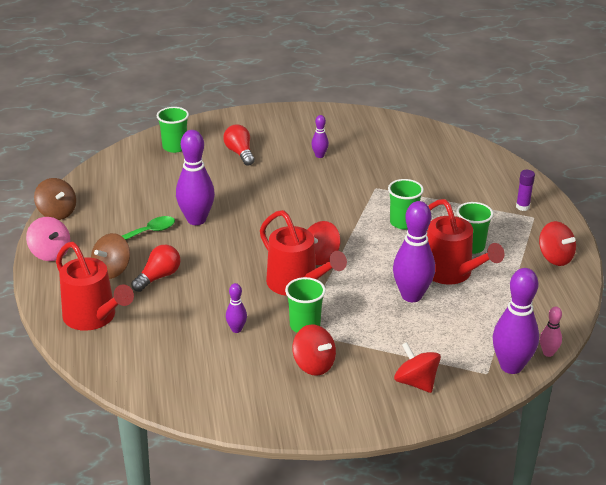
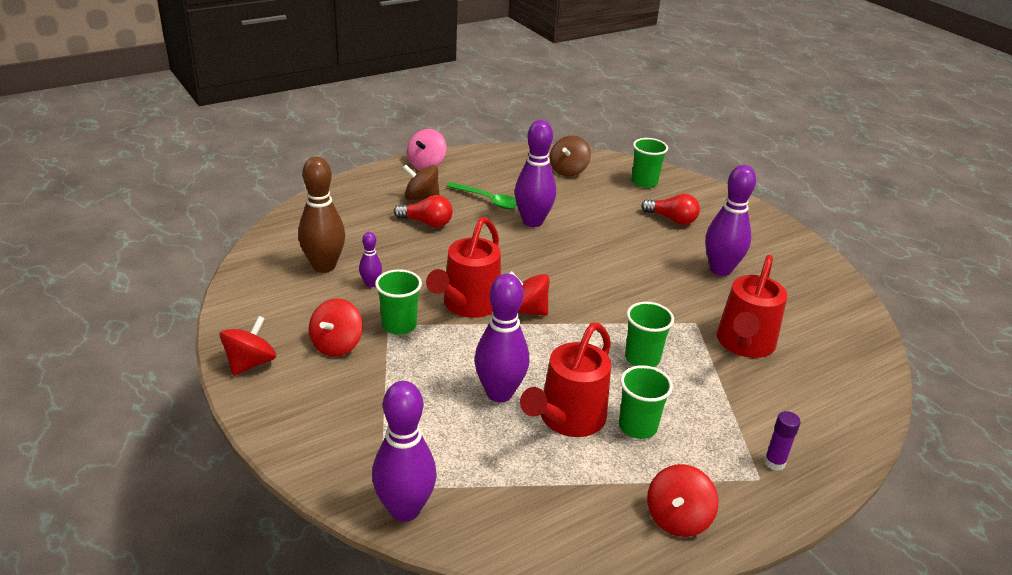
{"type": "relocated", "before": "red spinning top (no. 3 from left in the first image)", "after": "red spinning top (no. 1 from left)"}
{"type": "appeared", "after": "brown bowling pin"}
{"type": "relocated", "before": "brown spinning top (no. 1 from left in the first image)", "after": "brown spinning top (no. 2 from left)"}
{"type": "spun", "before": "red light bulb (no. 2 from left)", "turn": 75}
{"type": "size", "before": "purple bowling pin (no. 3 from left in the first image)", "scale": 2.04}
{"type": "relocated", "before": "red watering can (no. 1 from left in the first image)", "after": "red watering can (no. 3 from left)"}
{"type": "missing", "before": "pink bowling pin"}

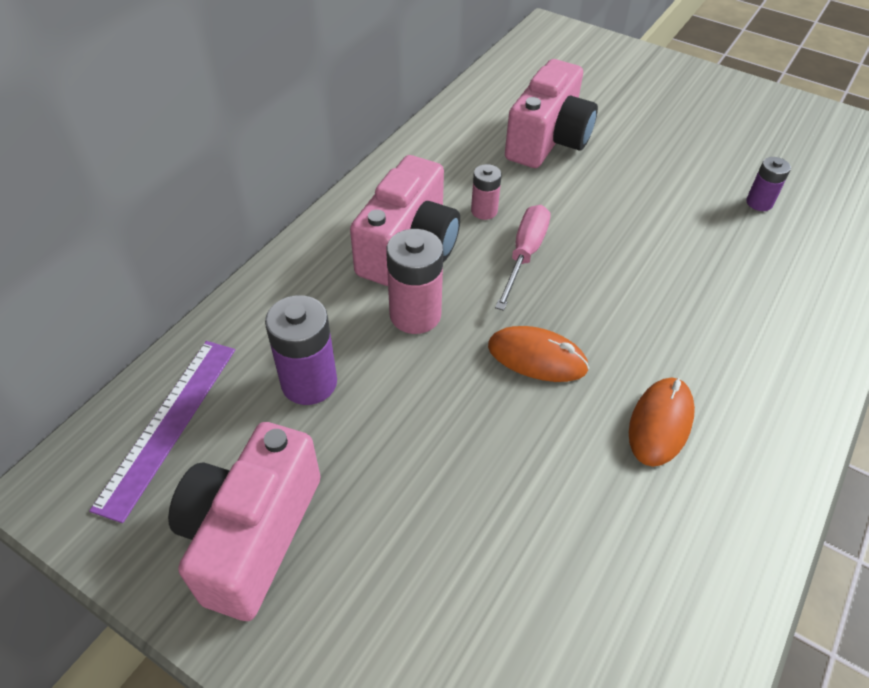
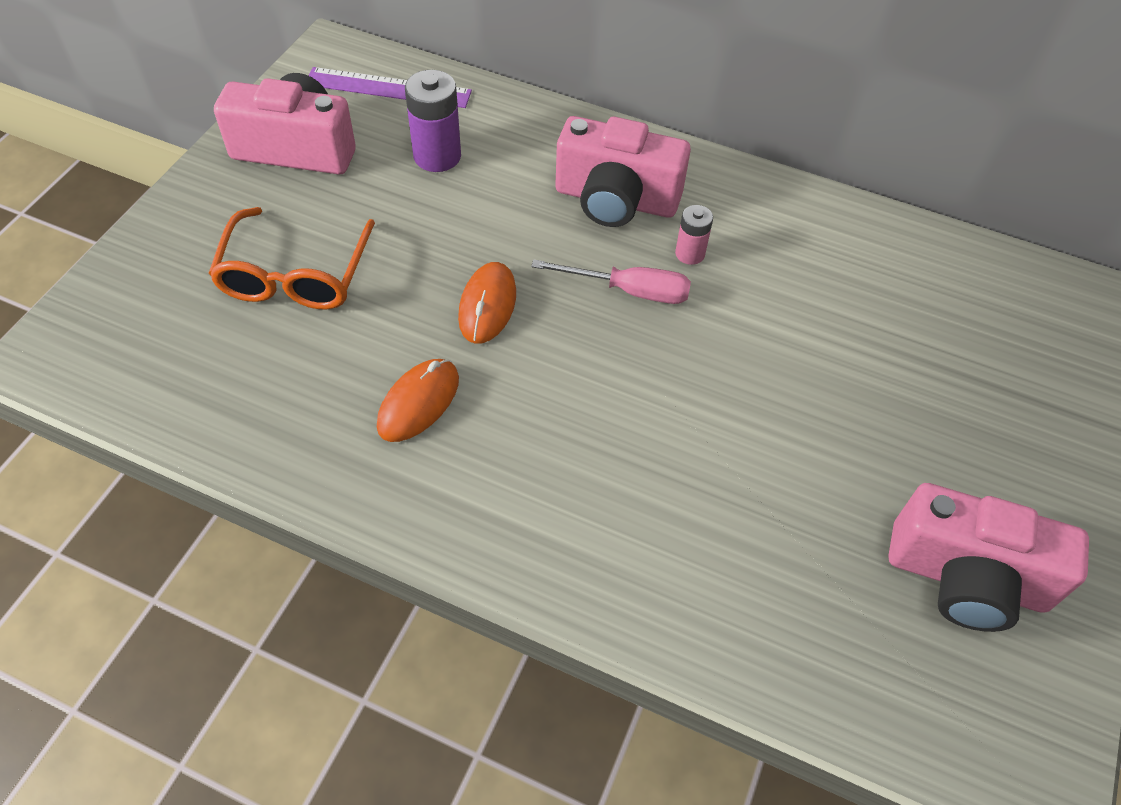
{"type": "appeared", "after": "orange glasses"}
{"type": "spun", "before": "orange mouse (no. 2 from left in the first image)", "turn": -75}
{"type": "relocated", "before": "pink camera (no. 3 from left)"}
{"type": "missing", "before": "pink battery (no. 1 from left)"}
{"type": "missing", "before": "purple battery (no. 2 from left)"}

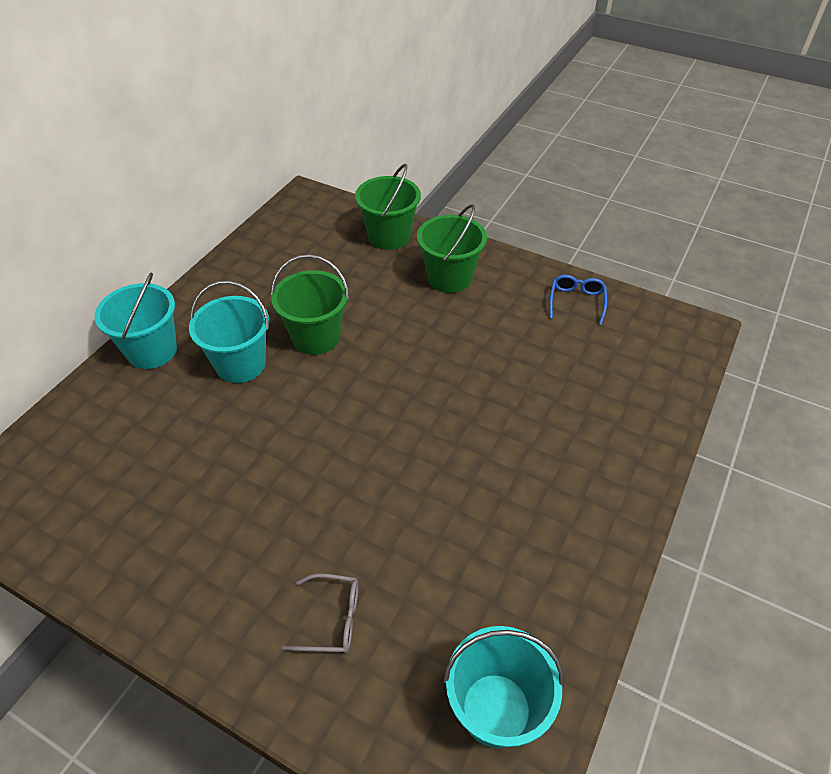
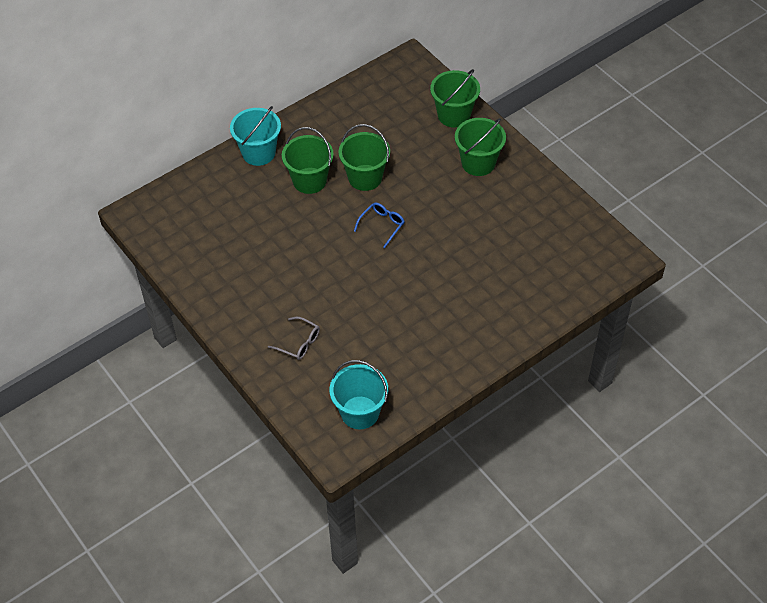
{"type": "colour", "before": "turquoise bucket (no. 2 from left)", "after": "green bucket (no. 1 from left)"}
{"type": "relocated", "before": "blue glasses"}

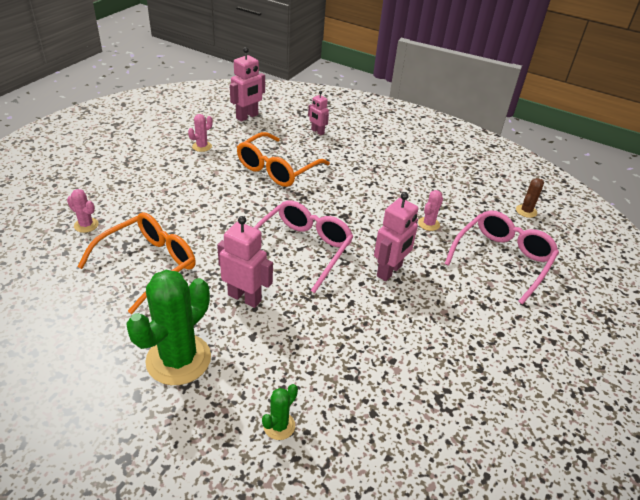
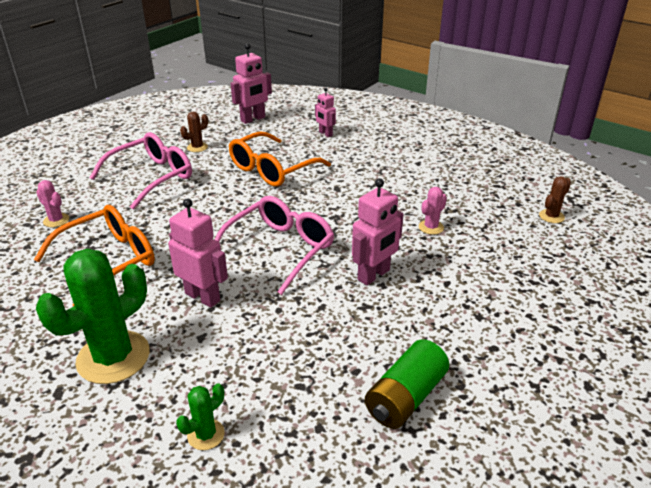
{"type": "relocated", "before": "pink glasses (no. 2 from left in the first image)", "after": "pink glasses (no. 1 from left)"}
{"type": "colour", "before": "pink cactus (no. 2 from left)", "after": "brown cactus (no. 1 from left)"}
{"type": "appeared", "after": "green battery"}

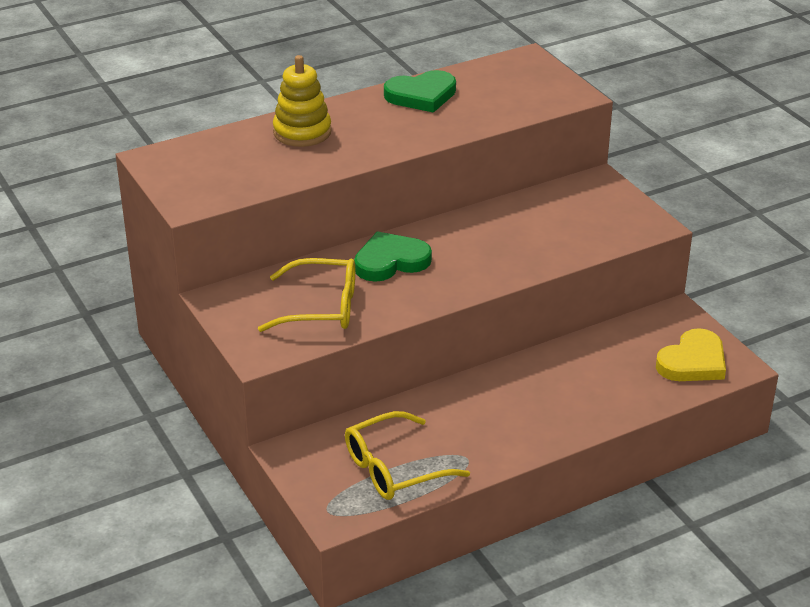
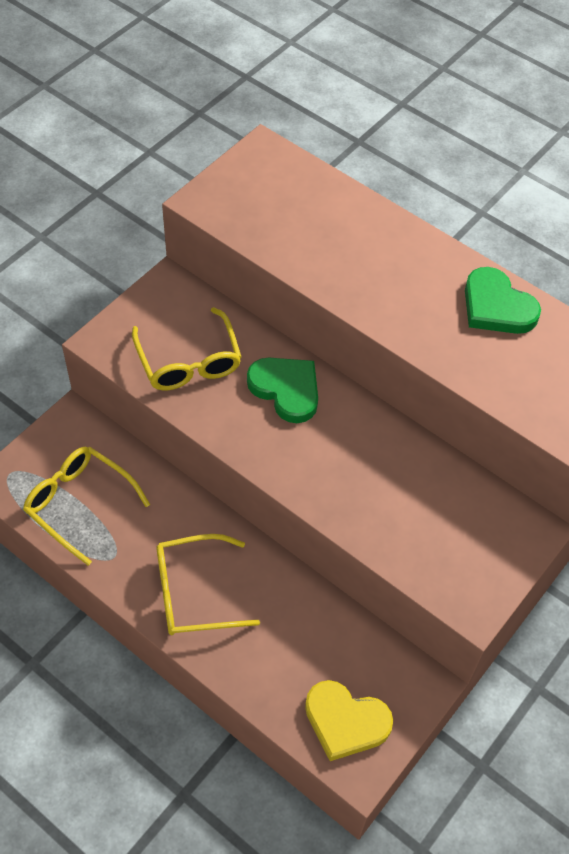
{"type": "appeared", "after": "yellow glasses (no. 3 from left)"}
{"type": "missing", "before": "yellow stacking toy"}

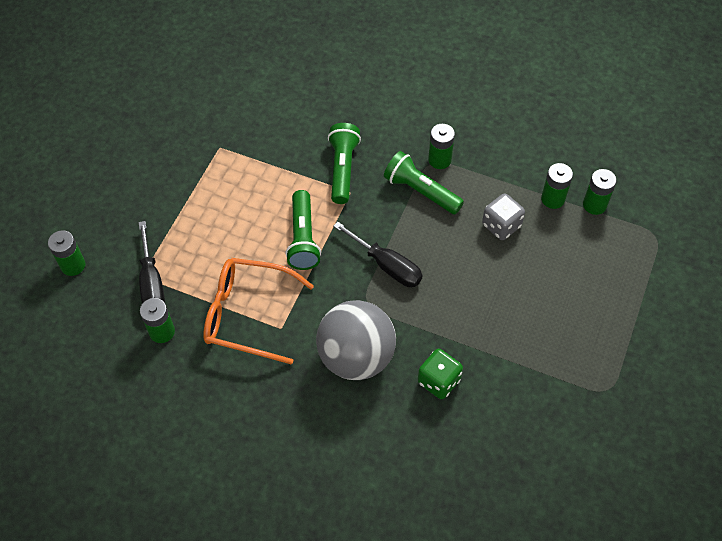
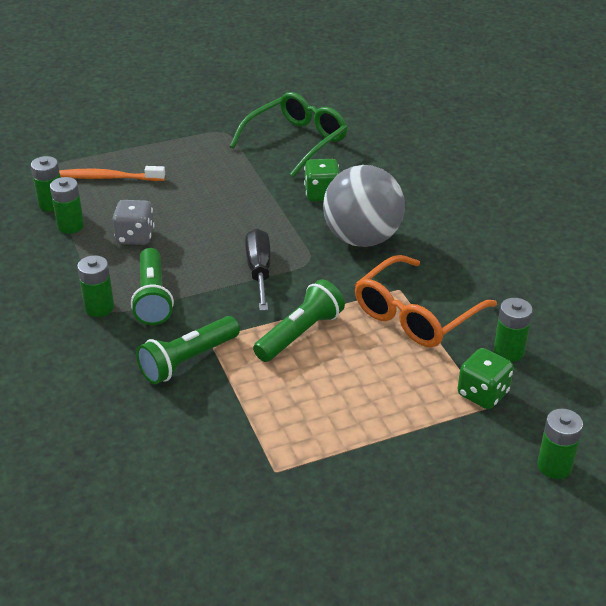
{"type": "appeared", "after": "orange toothbrush"}
{"type": "appeared", "after": "green glasses"}
{"type": "spun", "before": "orange glasses", "turn": 75}
{"type": "exchanged", "before": "black screwdriver (no. 1 from left)", "after": "green dice (no. 2 from left)"}

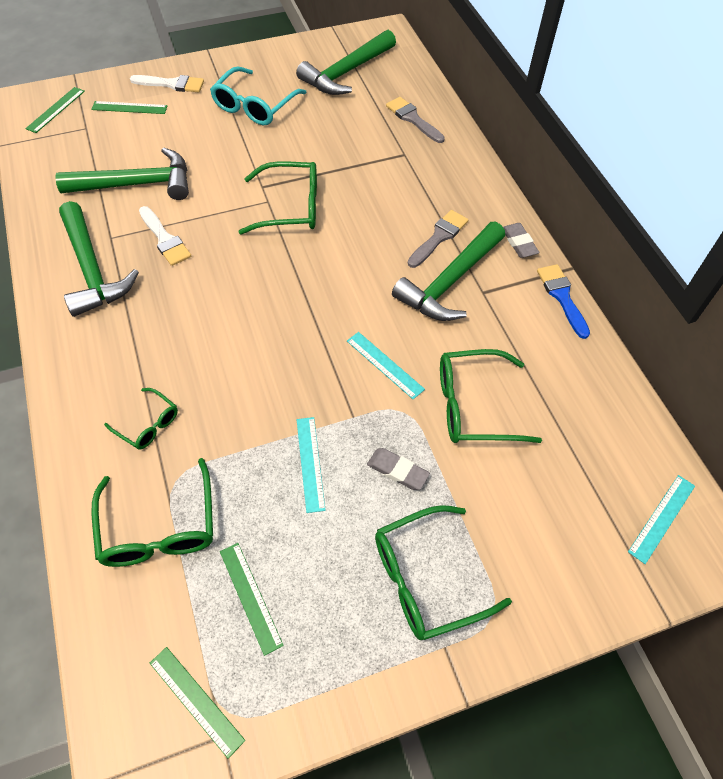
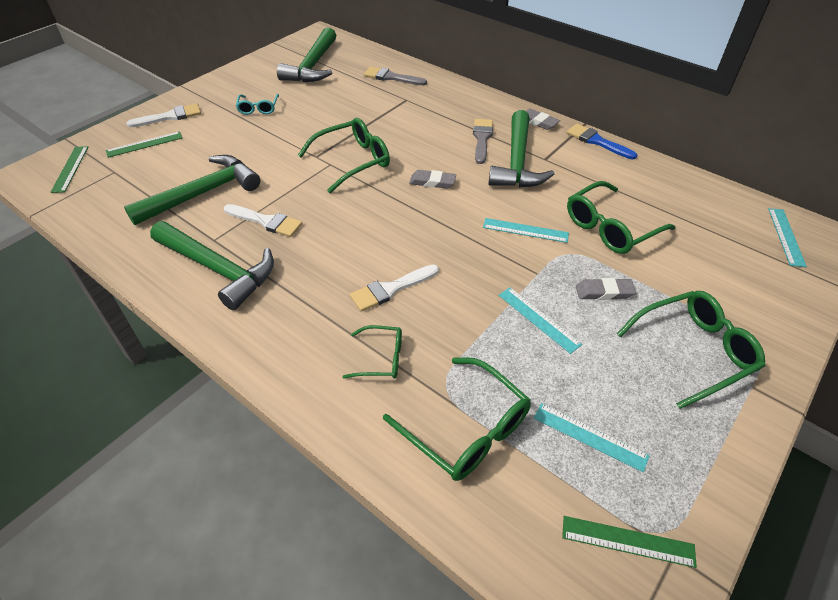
{"type": "size", "before": "turquoise glasses", "scale": 0.56}
{"type": "appeared", "after": "white brush (no. 3 from left)"}
{"type": "appeared", "after": "grey eraser (no. 1 from left)"}
{"type": "colour", "before": "green ruler (no. 4 from left)", "after": "turquoise ruler (no. 3 from left)"}
{"type": "spun", "before": "green glasses (no. 4 from left in the first image)", "turn": -150}

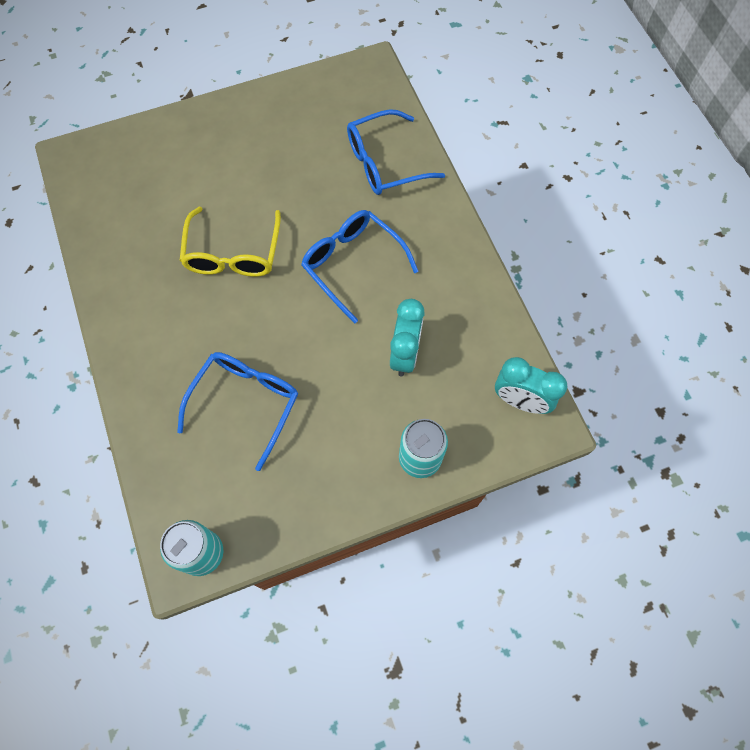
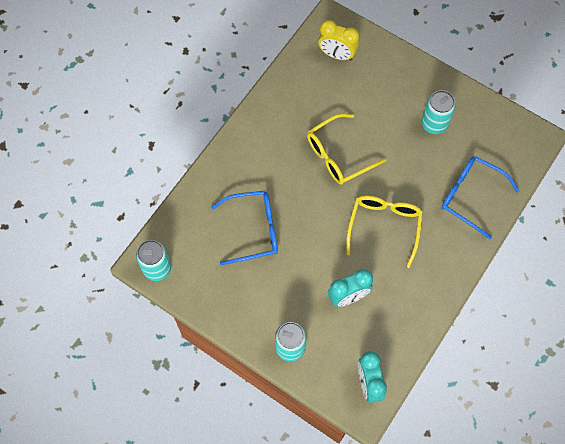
{"type": "appeared", "after": "yellow clock"}
{"type": "colour", "before": "blue glasses (no. 2 from left)", "after": "yellow glasses (no. 2 from left)"}
{"type": "appeared", "after": "turquoise can (no. 3 from left)"}

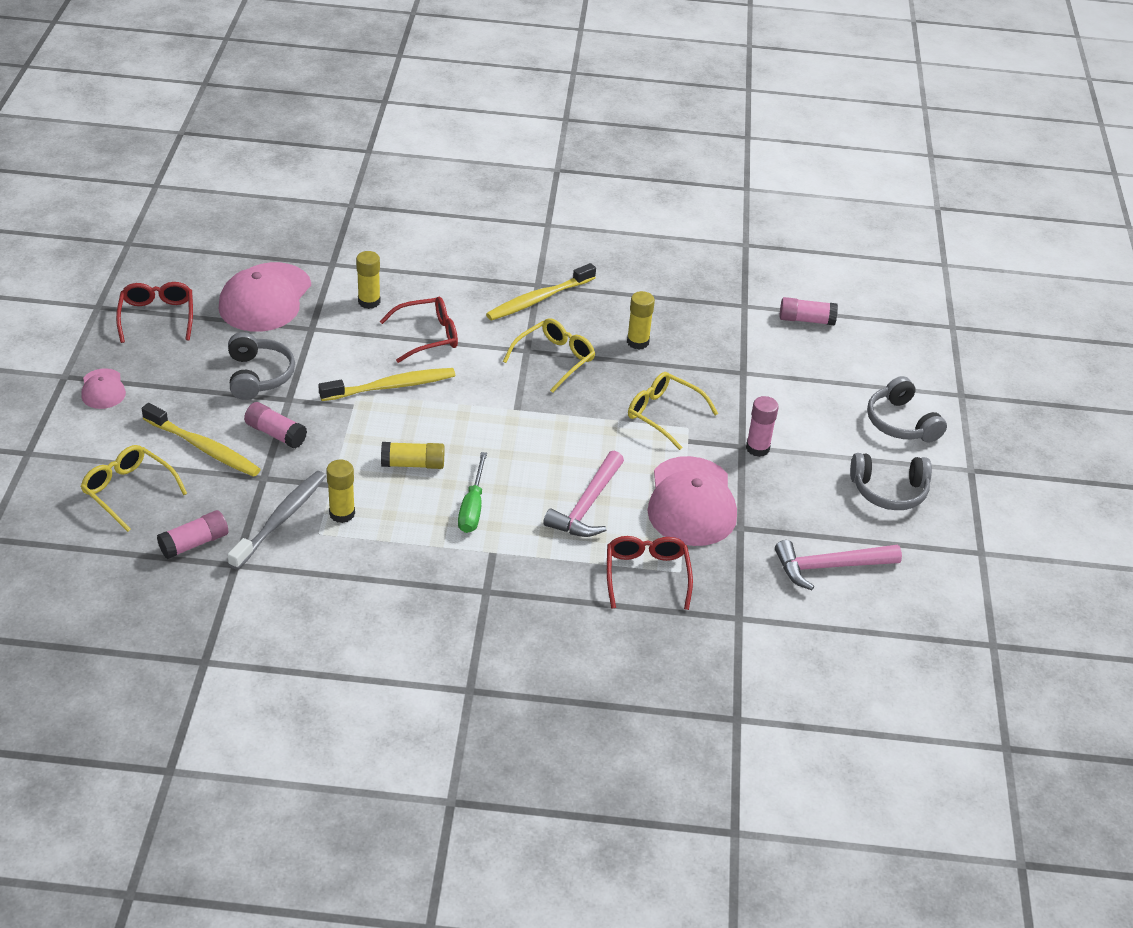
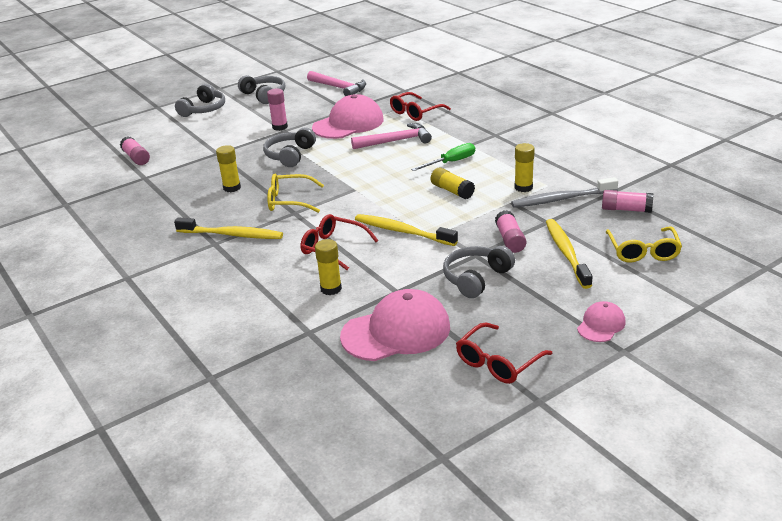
{"type": "exchanged", "before": "yellow glasses (no. 3 from left)", "after": "grey headphones (no. 3 from left)"}

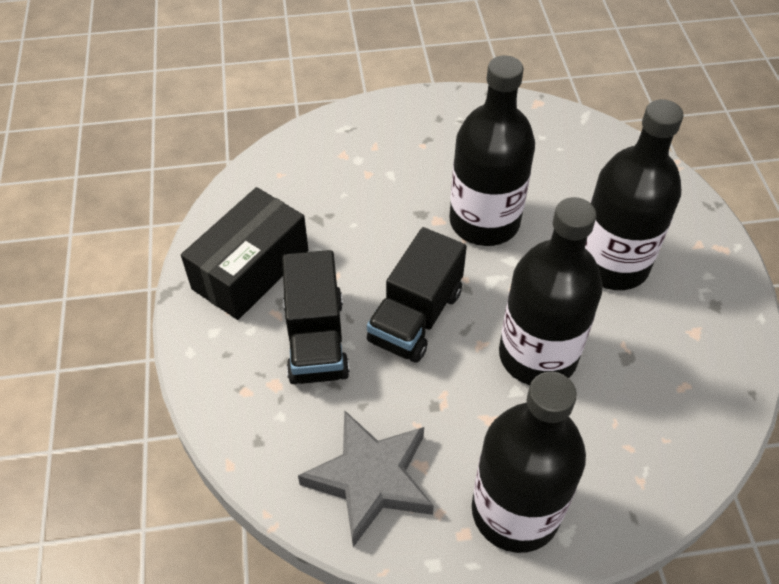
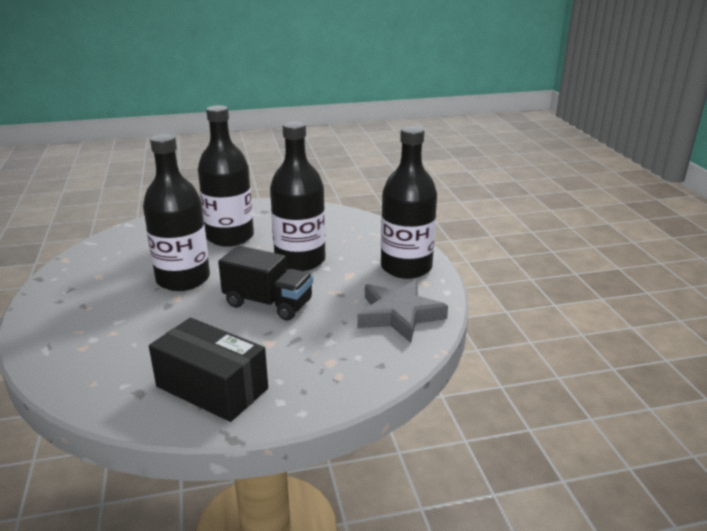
{"type": "missing", "before": "black truck (no. 1 from left)"}

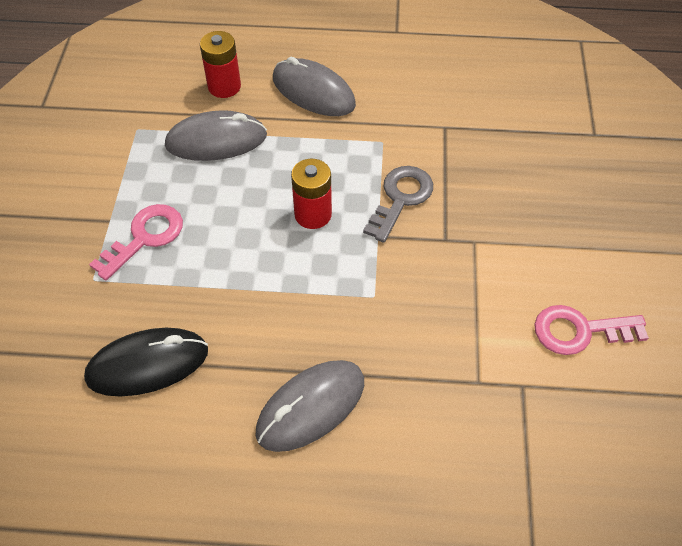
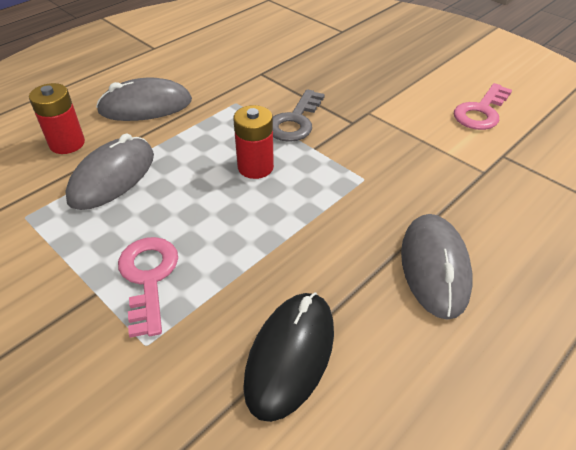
{"type": "spun", "before": "grey key", "turn": -135}

